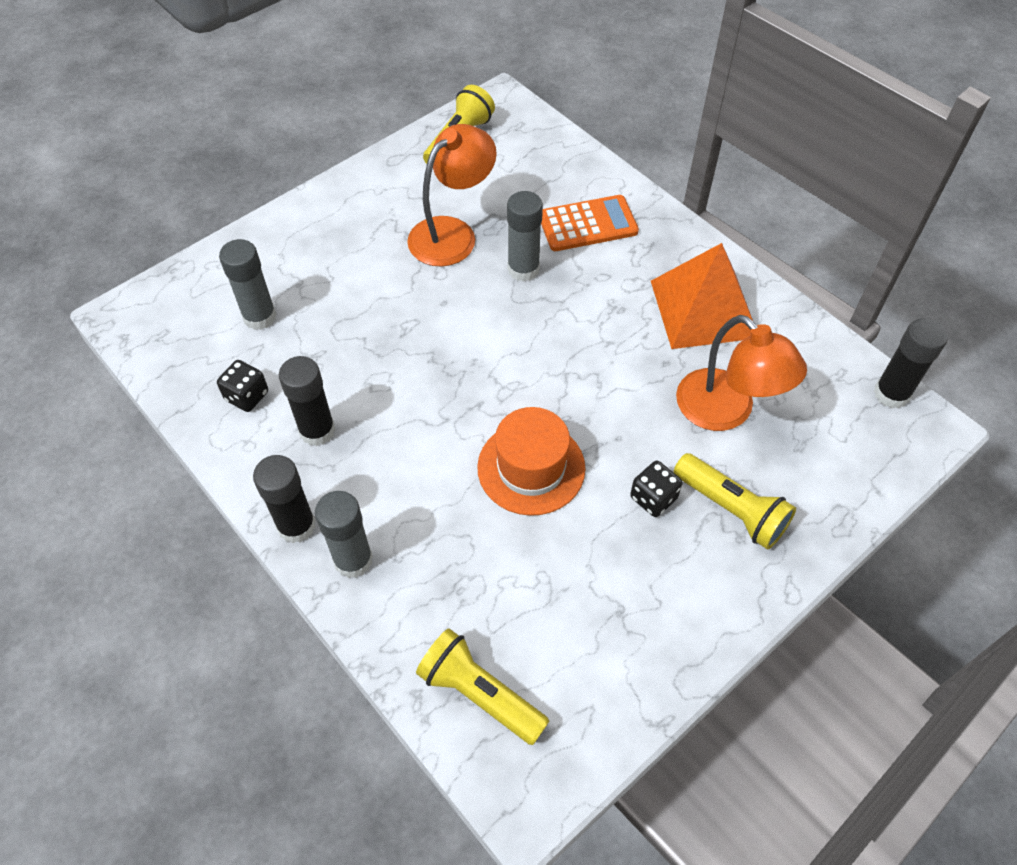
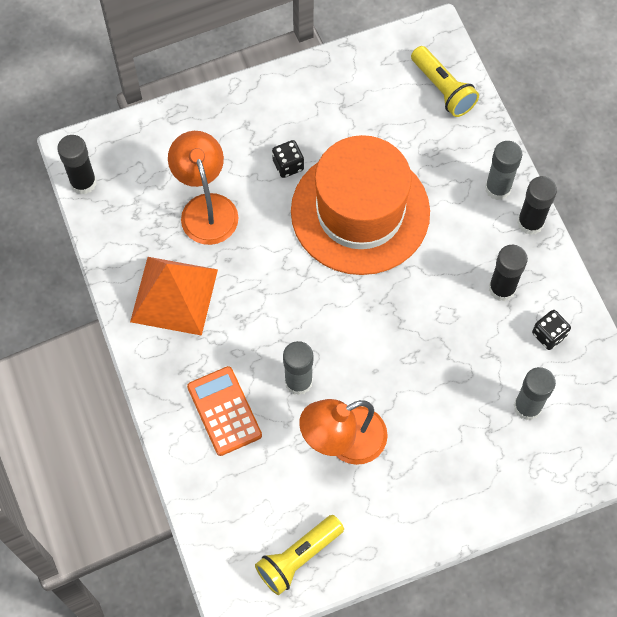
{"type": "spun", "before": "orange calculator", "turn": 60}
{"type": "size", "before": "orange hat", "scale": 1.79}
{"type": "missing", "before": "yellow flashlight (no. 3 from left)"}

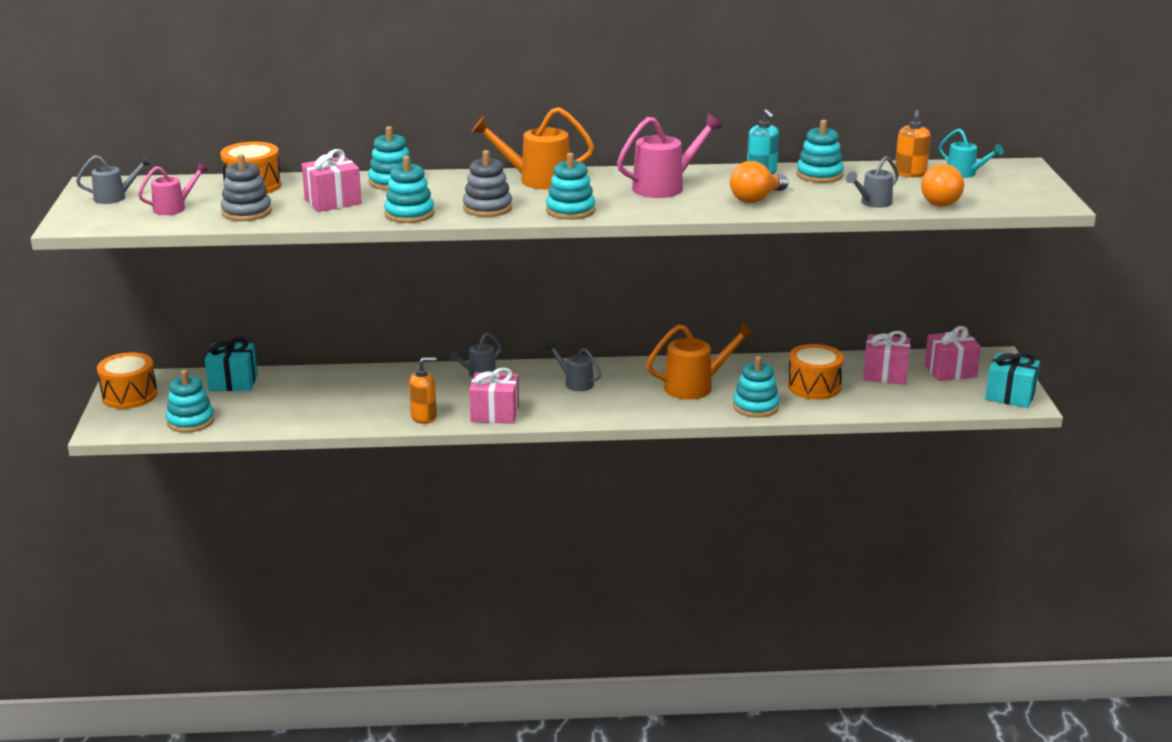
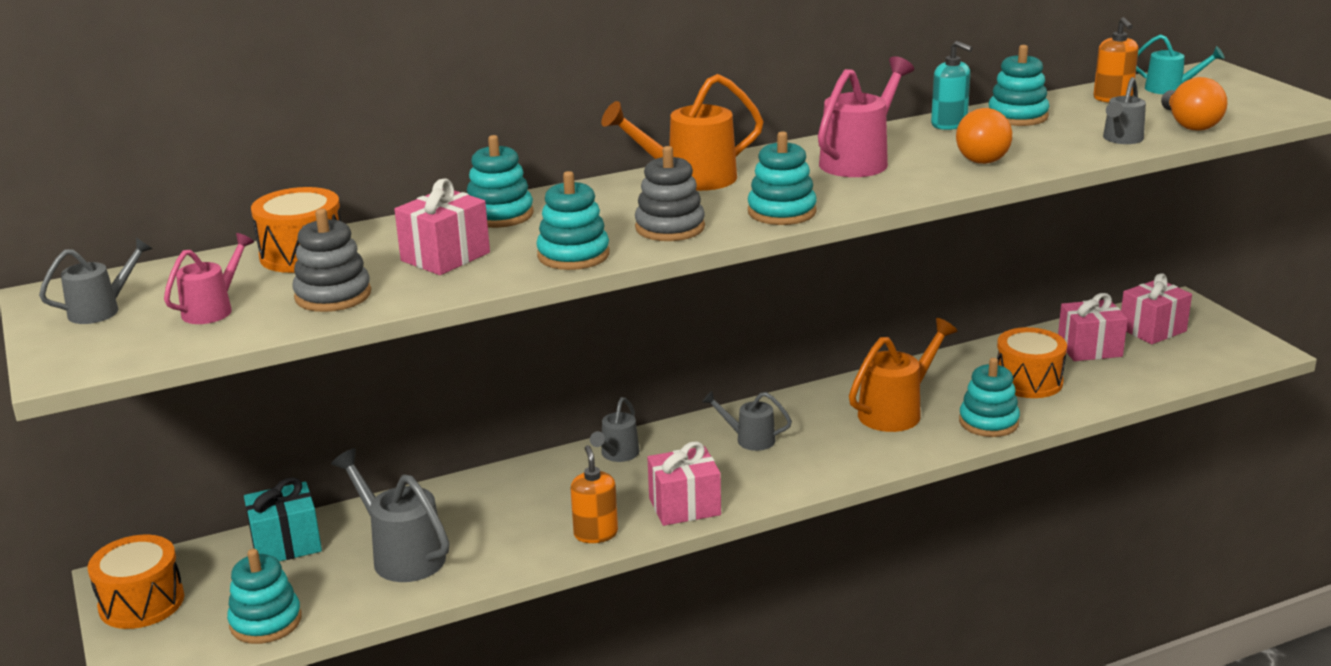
{"type": "appeared", "after": "grey watering can (no. 2 from left)"}
{"type": "spun", "before": "orange soap dispenser (no. 1 from left)", "turn": -60}
{"type": "missing", "before": "turquoise gift (no. 2 from left)"}

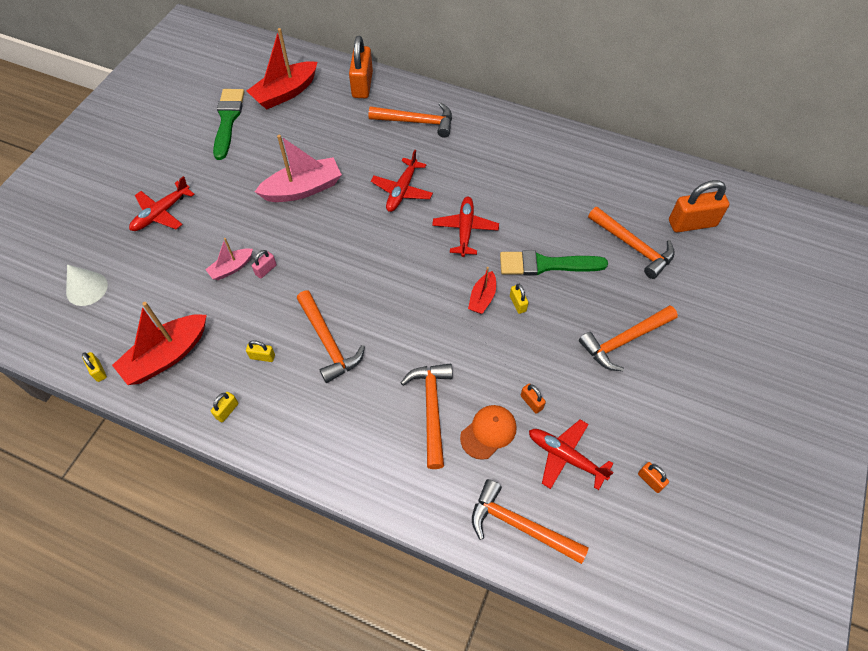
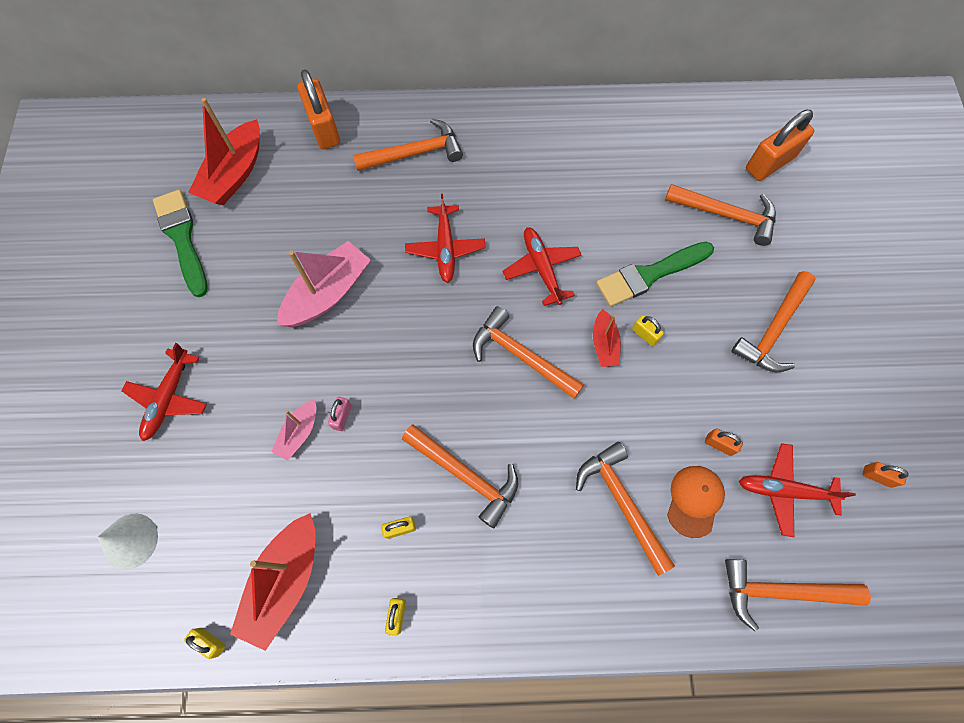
{"type": "appeared", "after": "orange hammer (no. 3 from left)"}

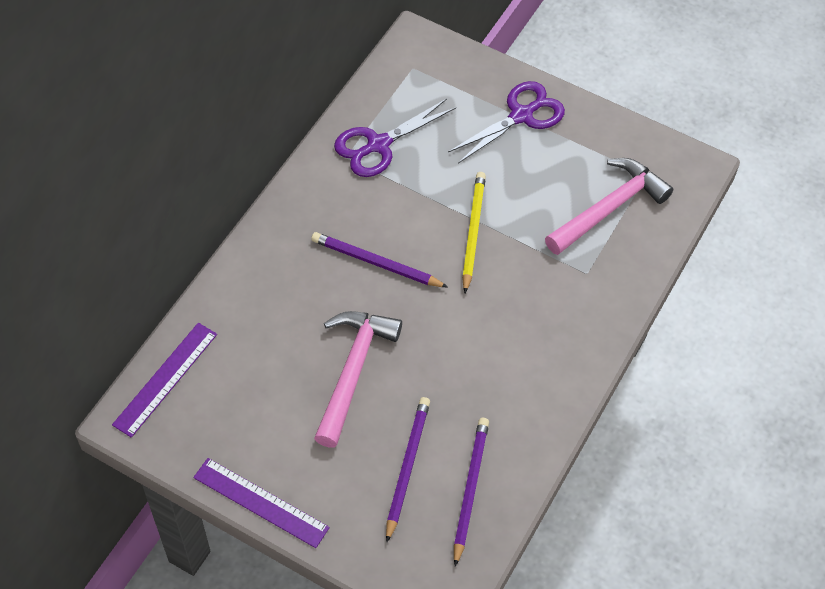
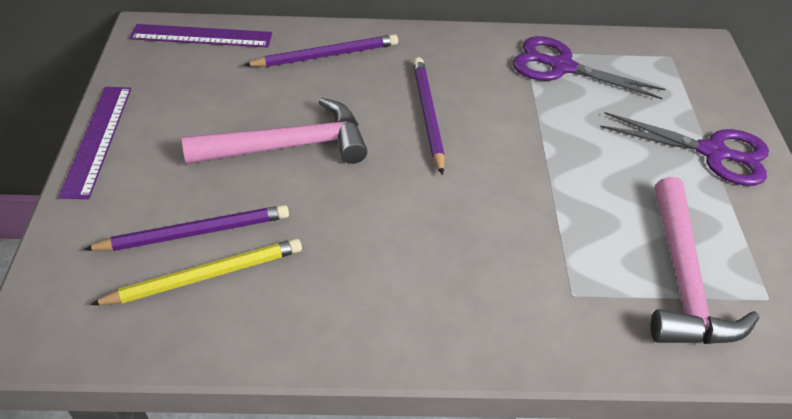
{"type": "relocated", "before": "yellow pencil"}
{"type": "relocated", "before": "purple pencil (no. 3 from left in the first image)", "after": "purple pencil (no. 2 from left)"}
{"type": "spun", "before": "pink hammer (no. 2 from left)", "turn": 75}

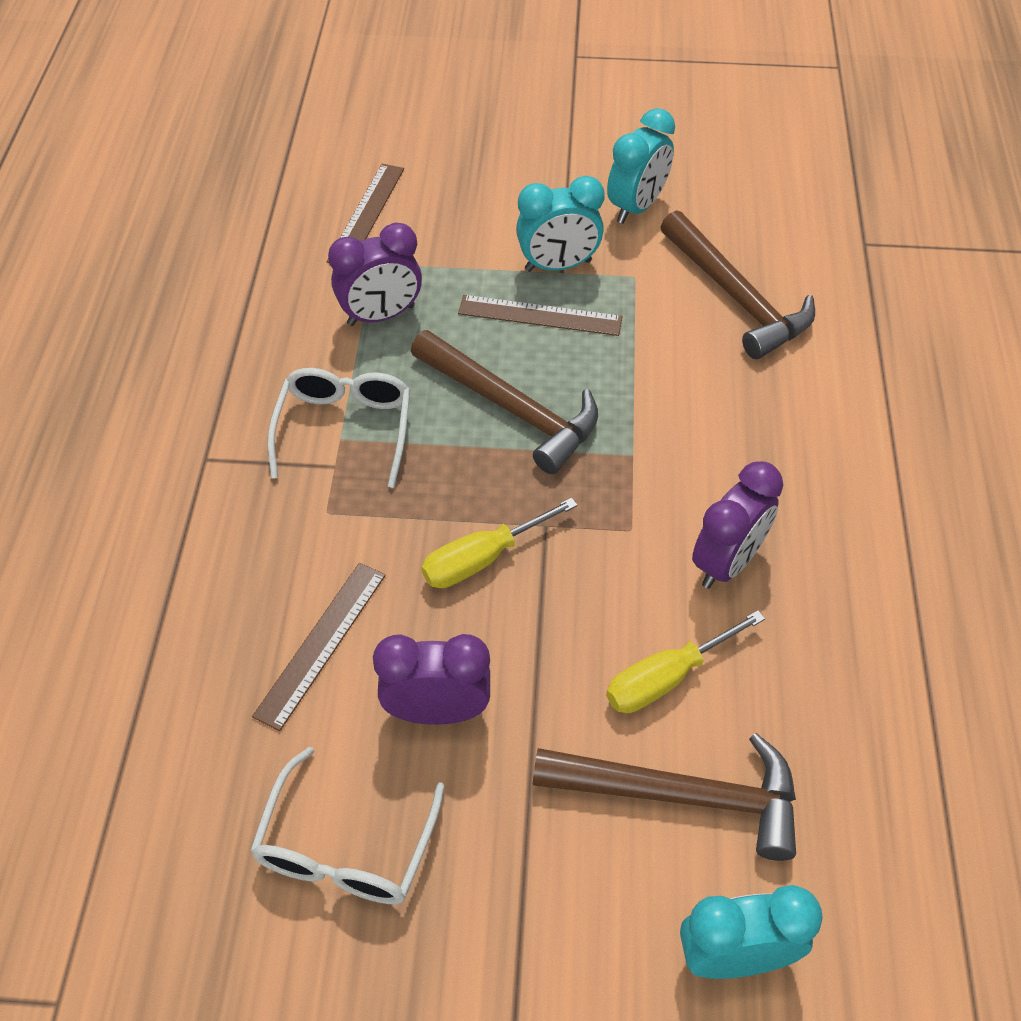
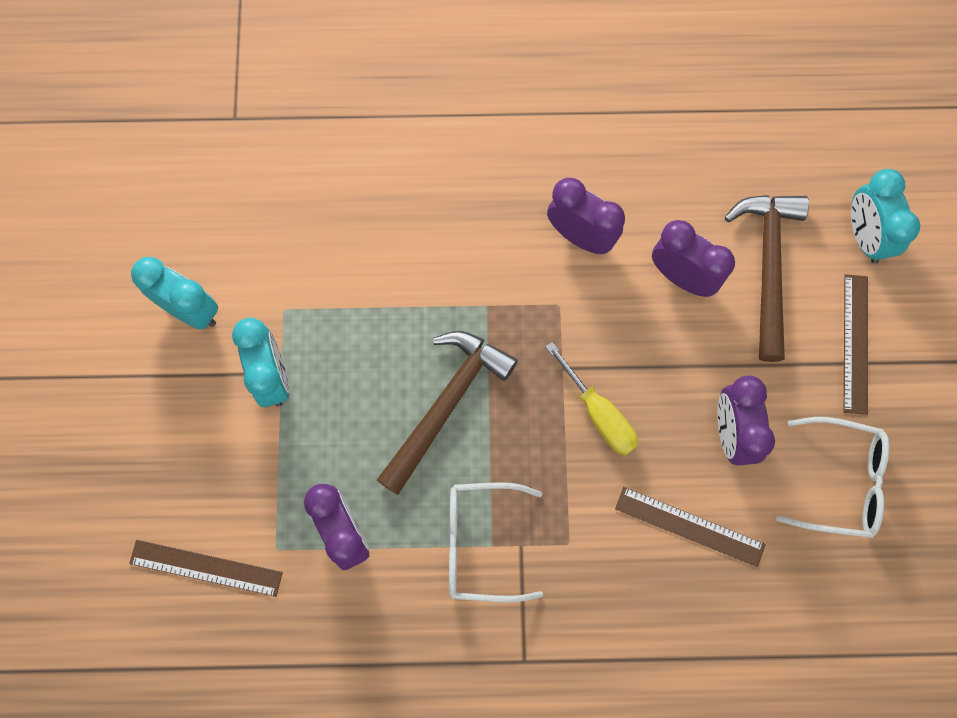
{"type": "exchanged", "before": "yellow screwdriver (no. 2 from left)", "after": "purple clock (no. 3 from left)"}
{"type": "relocated", "before": "brown ruler (no. 3 from left)"}
{"type": "missing", "before": "brown hammer (no. 3 from left)"}

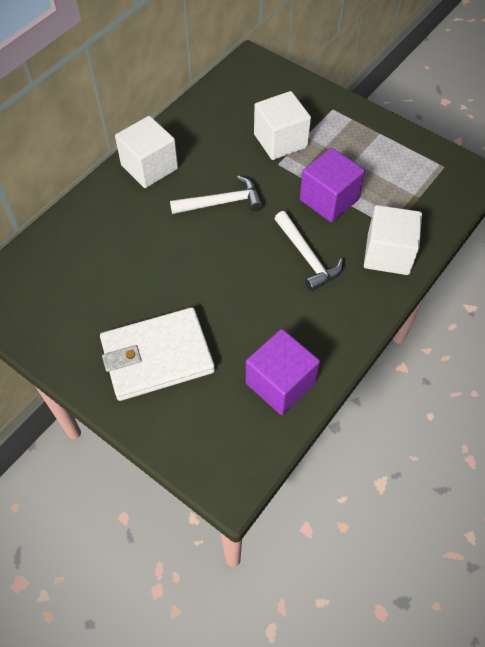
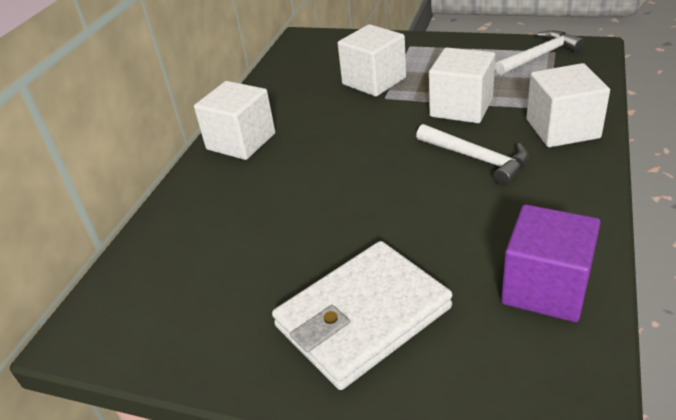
{"type": "colour", "before": "purple cube (no. 2 from left)", "after": "white cube (no. 3 from left)"}
{"type": "relocated", "before": "white hammer (no. 1 from left in the first image)", "after": "white hammer (no. 2 from left)"}

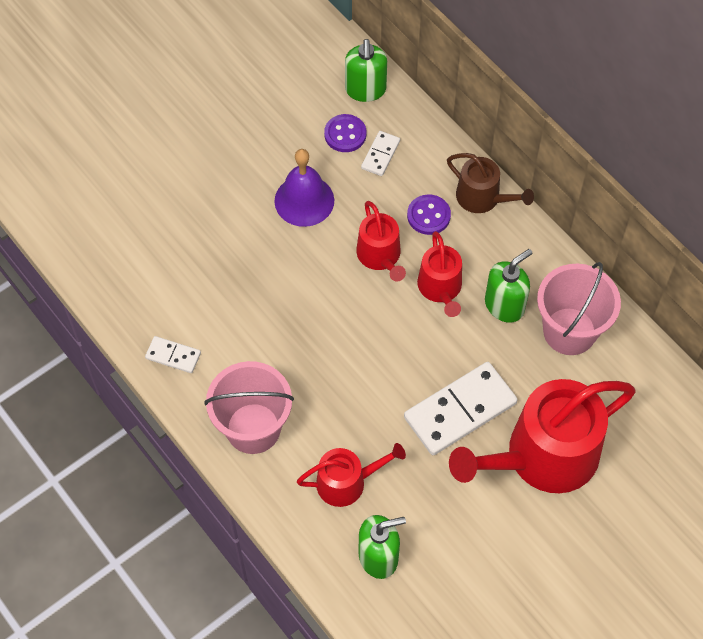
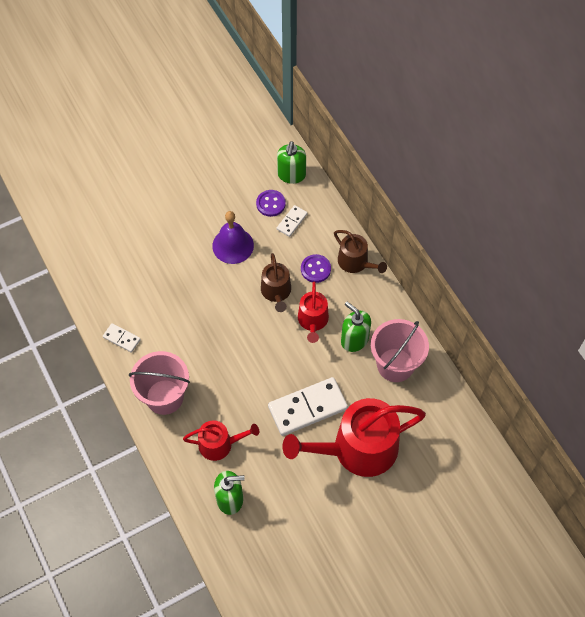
{"type": "colour", "before": "red watering can (no. 2 from left)", "after": "brown watering can (no. 1 from left)"}
{"type": "spun", "before": "green soap dispenser (no. 3 from left)", "turn": -105}

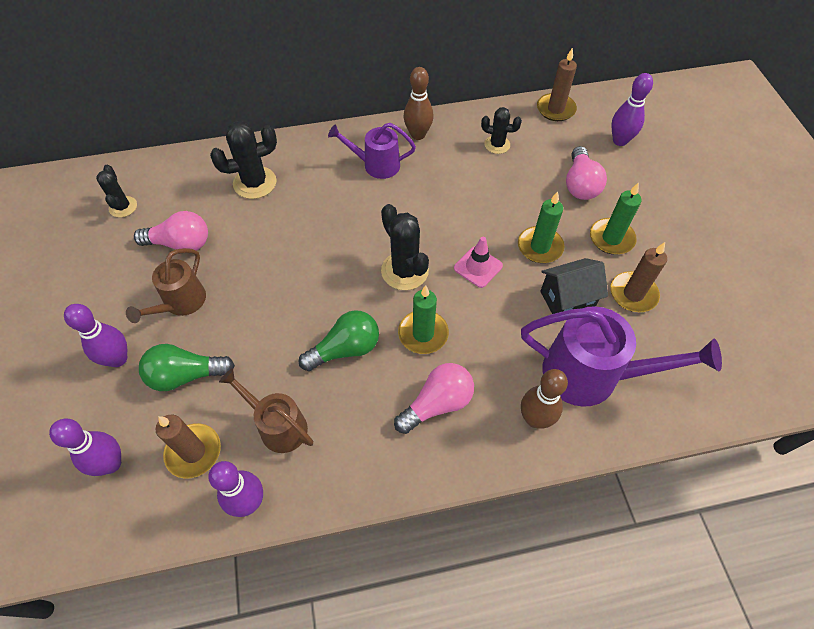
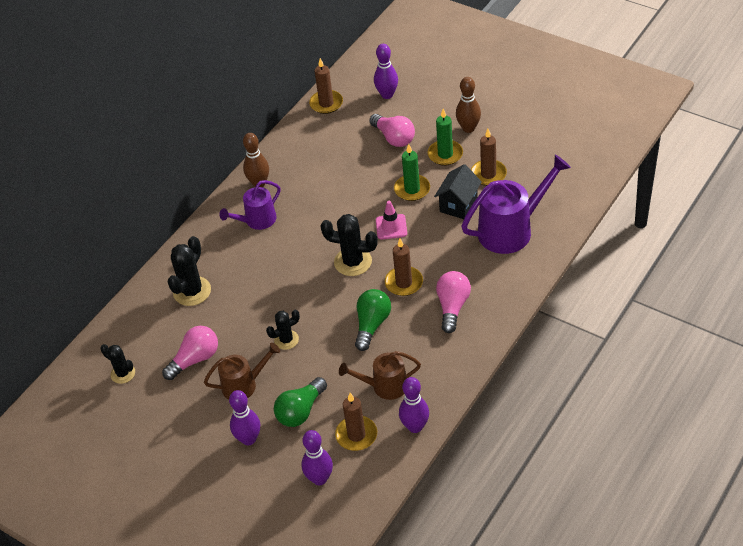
{"type": "spun", "before": "brown watering can (no. 1 from left)", "turn": -90}
{"type": "relocated", "before": "black cactus (no. 4 from left in the first image)", "after": "black cactus (no. 3 from left)"}
{"type": "colour", "before": "green candle (no. 1 from left)", "after": "brown candle (no. 3 from left)"}
{"type": "relocated", "before": "brown bowling pin (no. 2 from left)"}

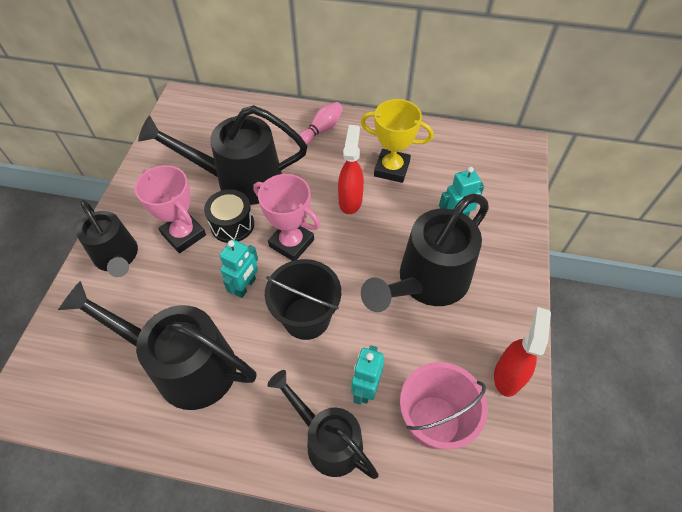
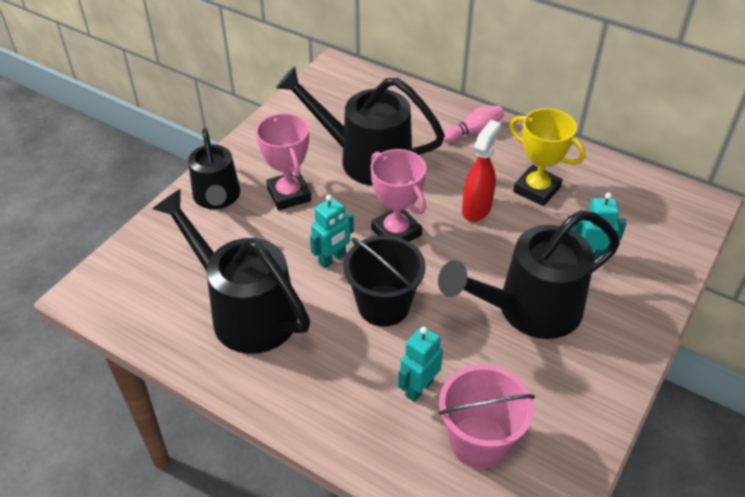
{"type": "missing", "before": "black drum"}
{"type": "missing", "before": "black watering can (no. 4 from left)"}
{"type": "missing", "before": "red spray bottle (no. 2 from left)"}

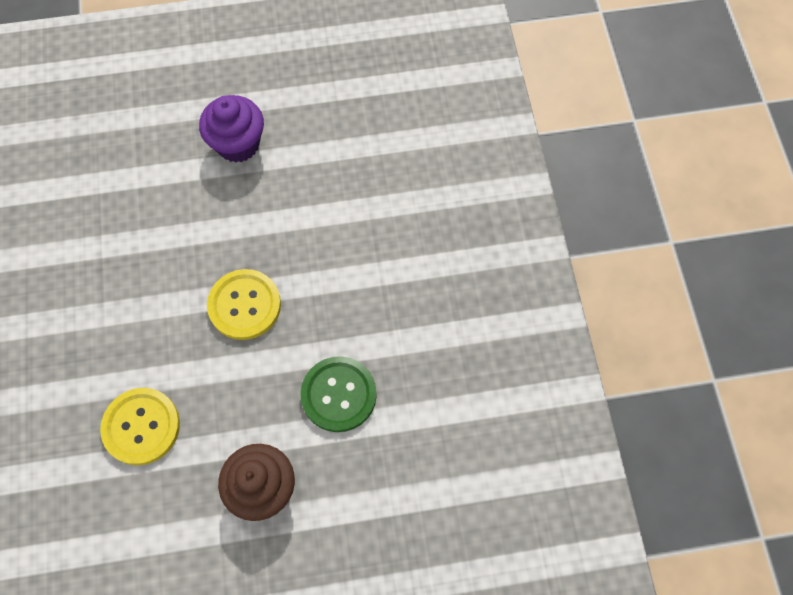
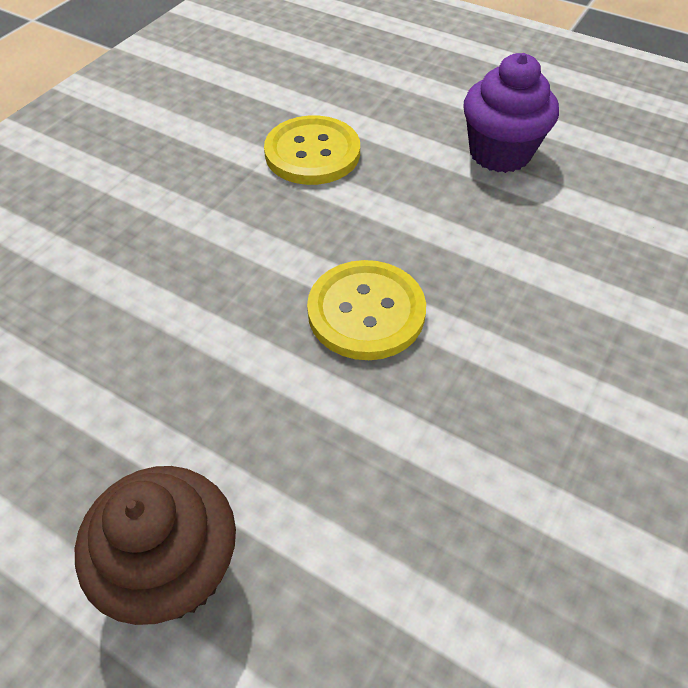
{"type": "relocated", "before": "yellow button (no. 1 from left)"}
{"type": "missing", "before": "green button"}

